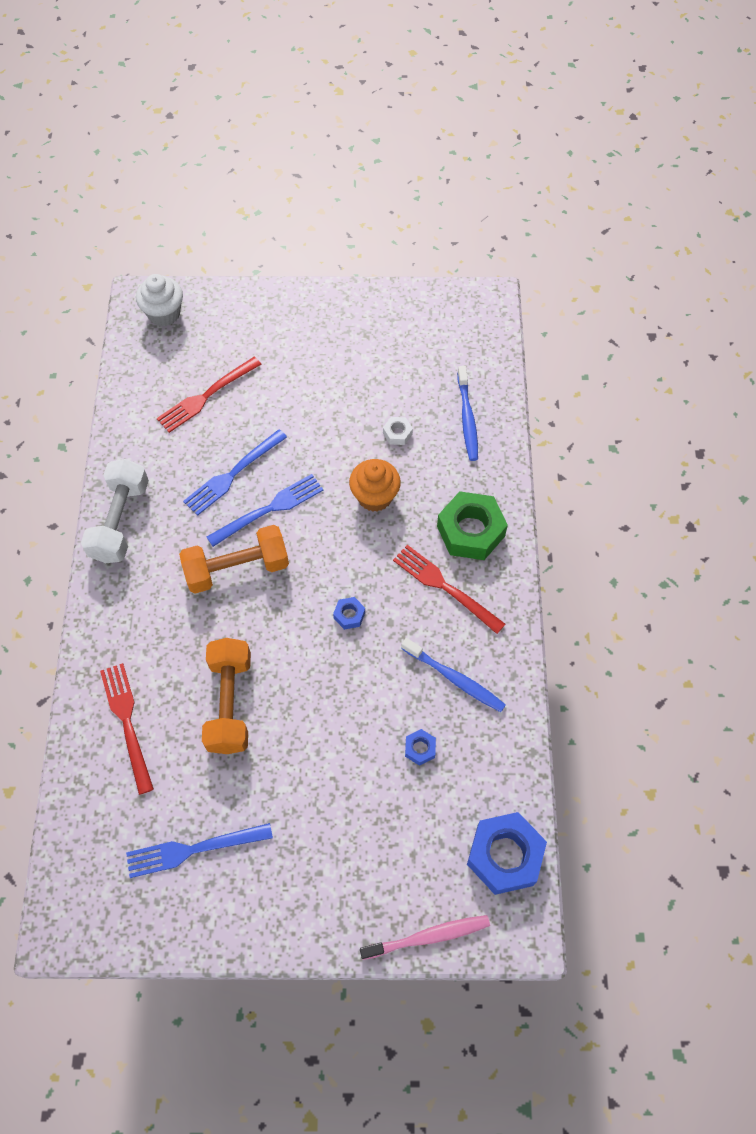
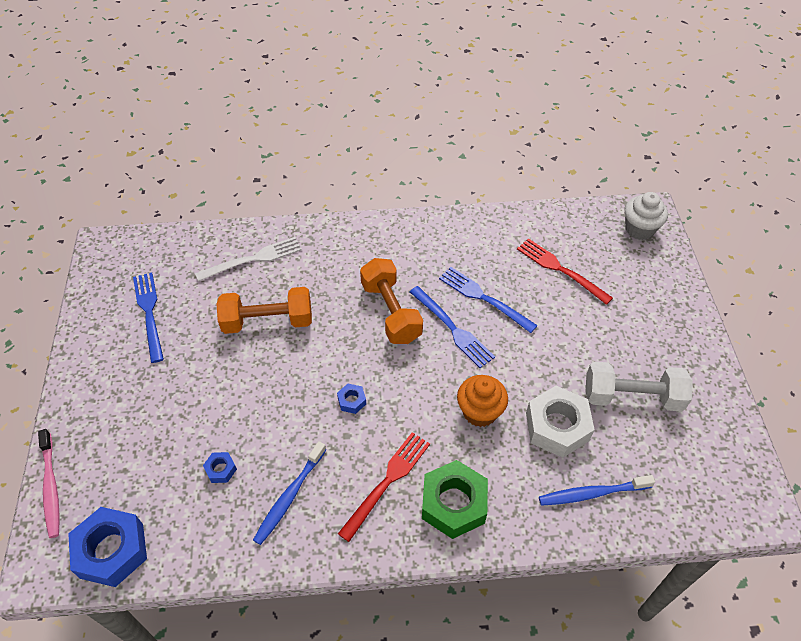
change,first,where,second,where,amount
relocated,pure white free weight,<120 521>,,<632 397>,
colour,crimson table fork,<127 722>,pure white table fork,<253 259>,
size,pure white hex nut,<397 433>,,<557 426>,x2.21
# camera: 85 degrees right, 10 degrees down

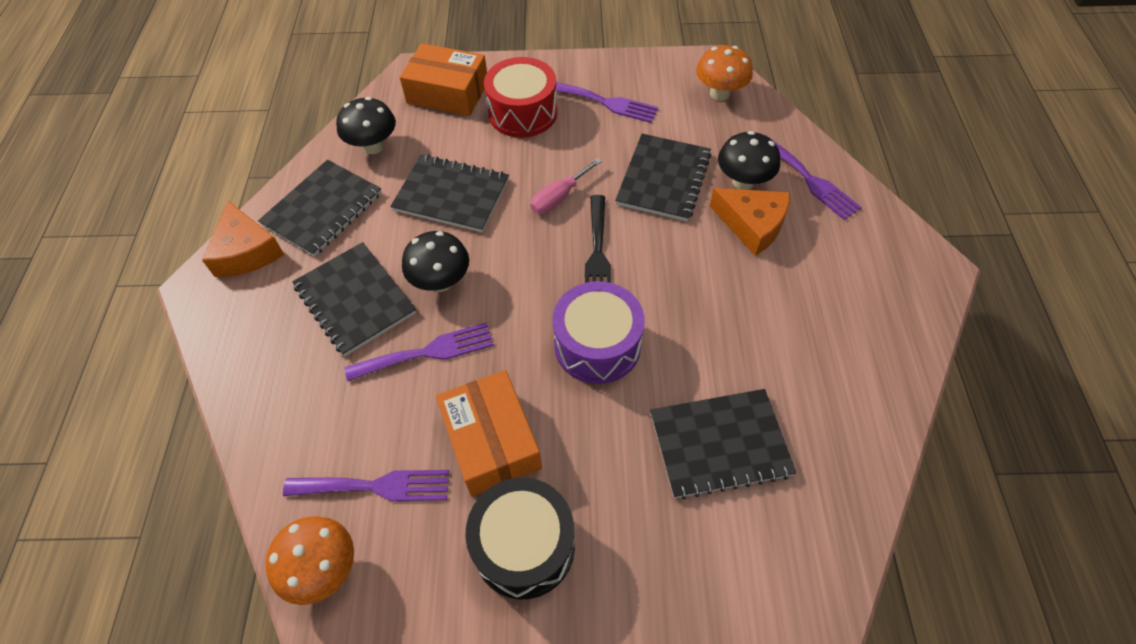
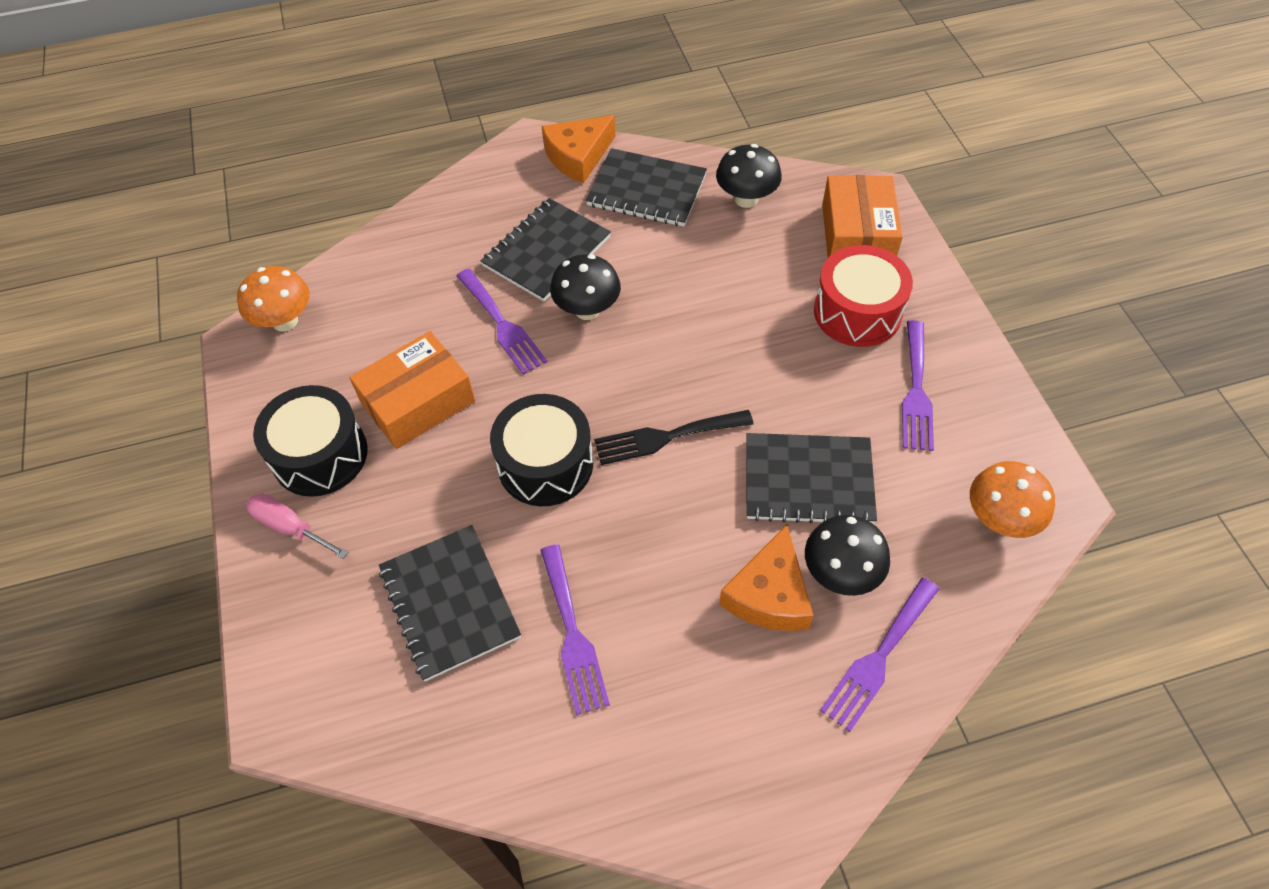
change,first,where,second,where,amount
missing,jet-black notepad,<451 195>,,,
relocated,purple table fork,<376 486>,,<573 635>,
relocated,pink flat screwdriver,<559 197>,,<290 527>,
colour,purple drum,<597 345>,jet-black drum,<545 464>,
# camera: 75 degrees right, 0 degrees up

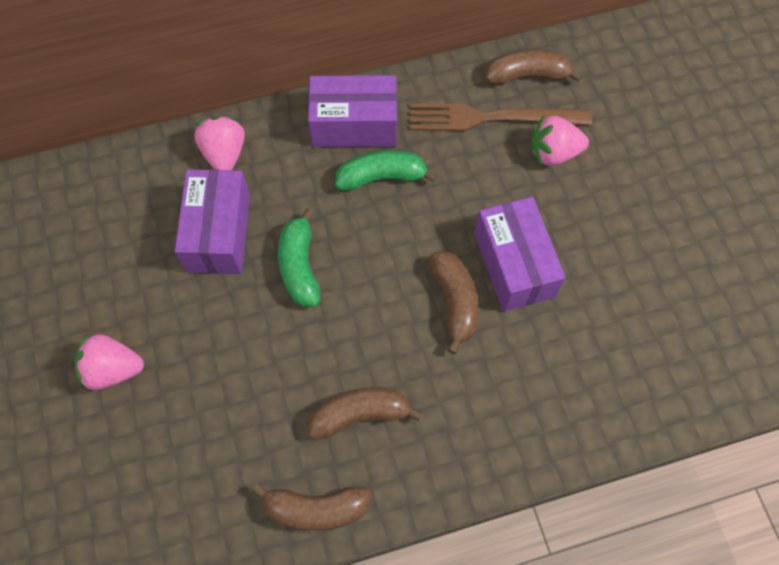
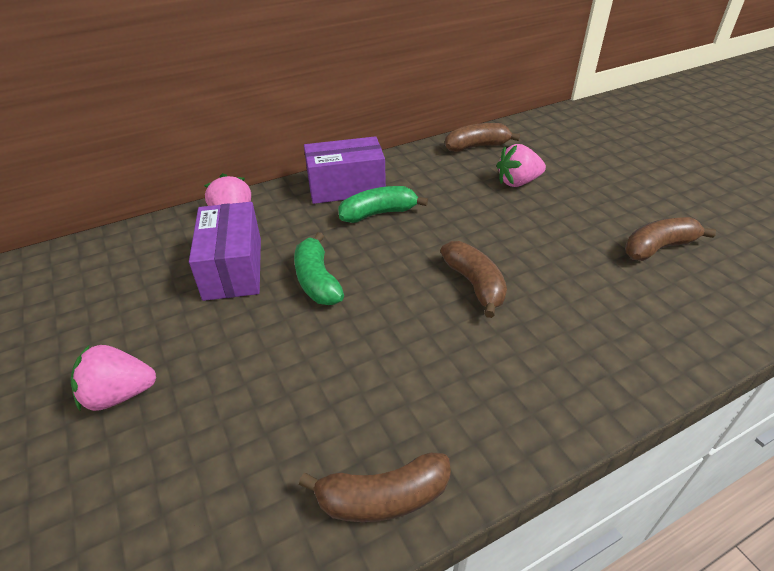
change,first,where,second,where,amount
missing,brown table fork,<491 118>,,,
missing,purple parcel,<514 264>,,,
relocated,brown toy banana,<360 414>,,<658 248>,
# camera: 10 degrees left, 25 degrees down

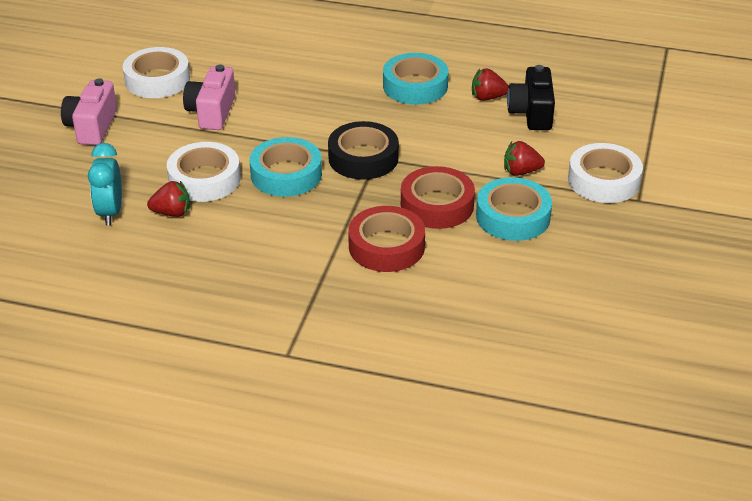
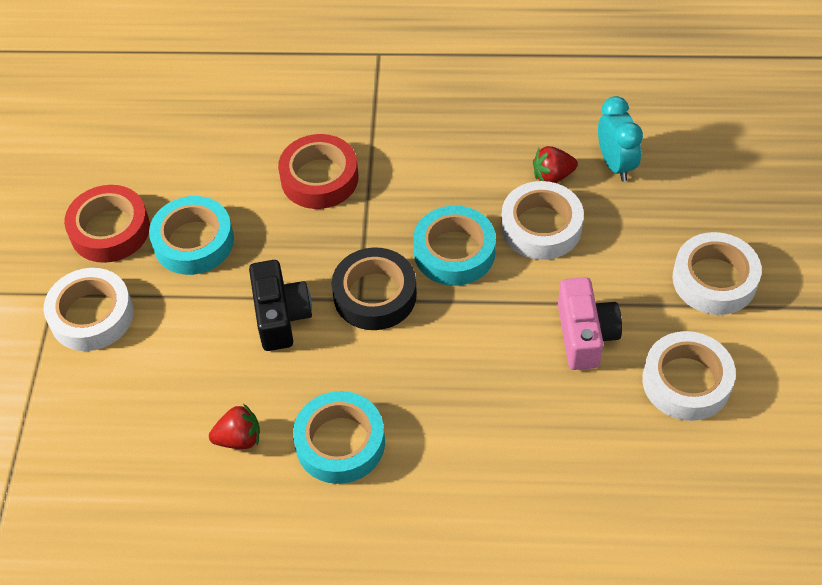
change,first,where,second,where,amount
missing,crimson toy strawberry,<521 172>,,,
relocated,crimson roll of tape,<437 205>,,<110 230>,
relocated,jet-black photo camera,<532 113>,,<280 316>,
exchanged,pink photo camera,<92 127>,pure white roll of tape,<714 280>,
# camera: 170 degrees right, 15 degrees up

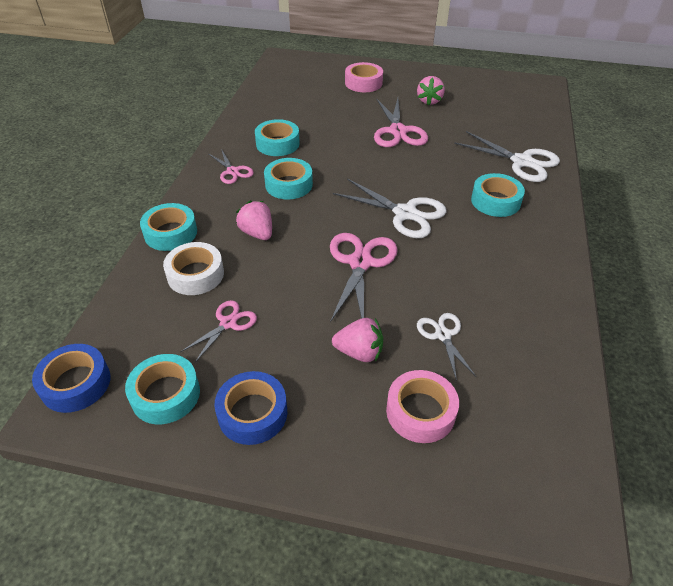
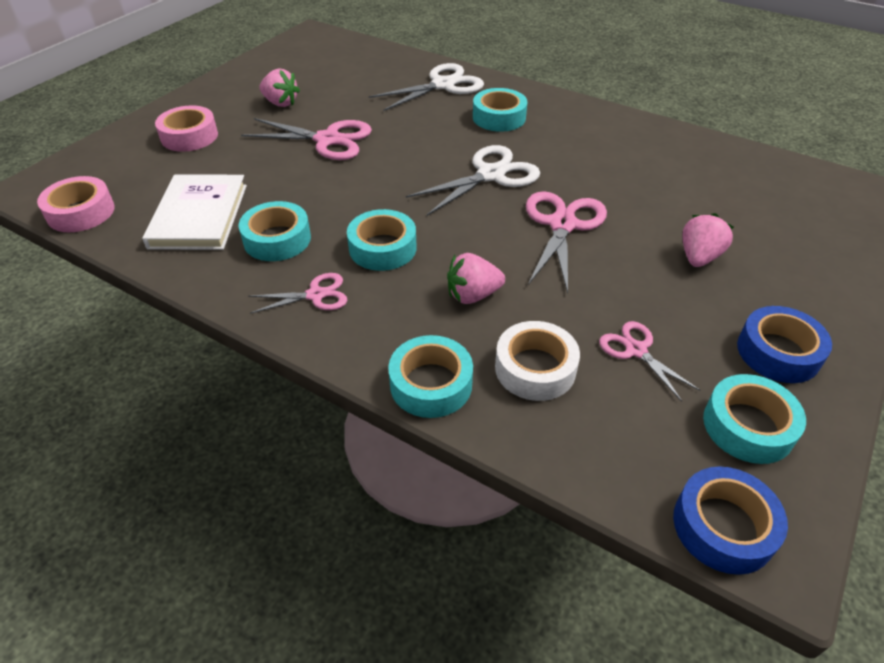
change,first,where,second,where,amount
missing,pure white pair of scissors,<443 335>,,,
appeared,,,pure white hardcover,<199 216>,
relocated,pink roll of tape,<420 412>,,<81 212>,
spun,pink pair of scissors,<360 263>,,<562 225>,75 degrees clockwise
# camera: 70 degrees left, 0 degrees up

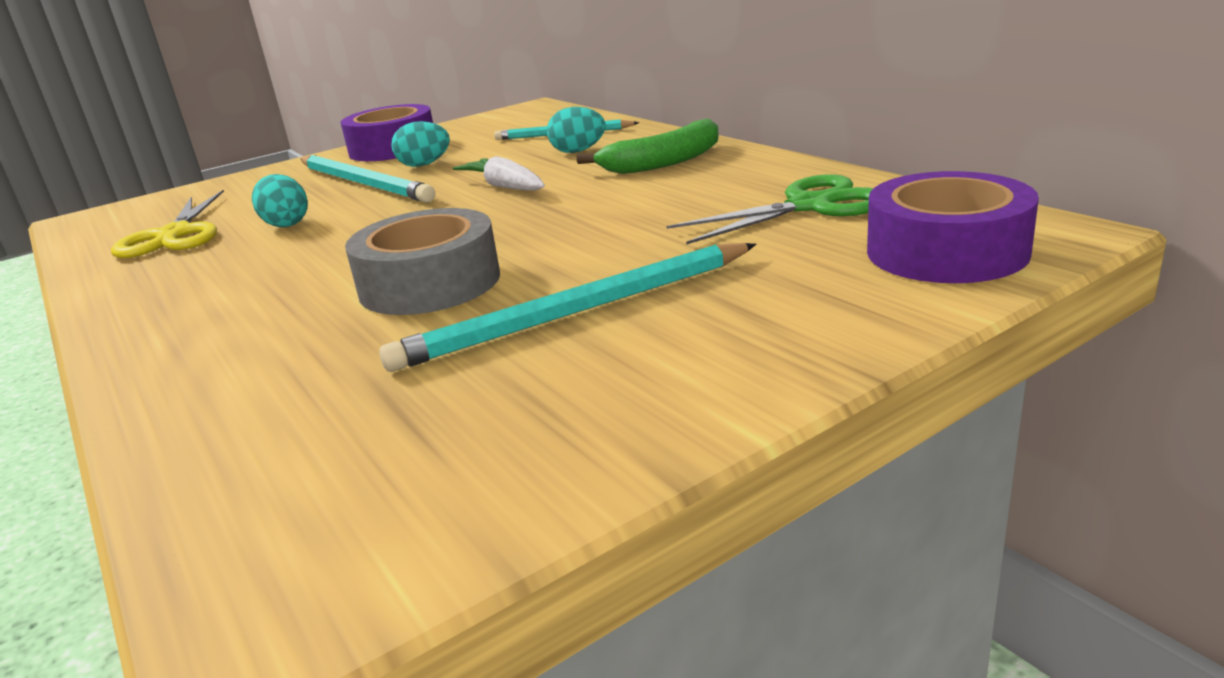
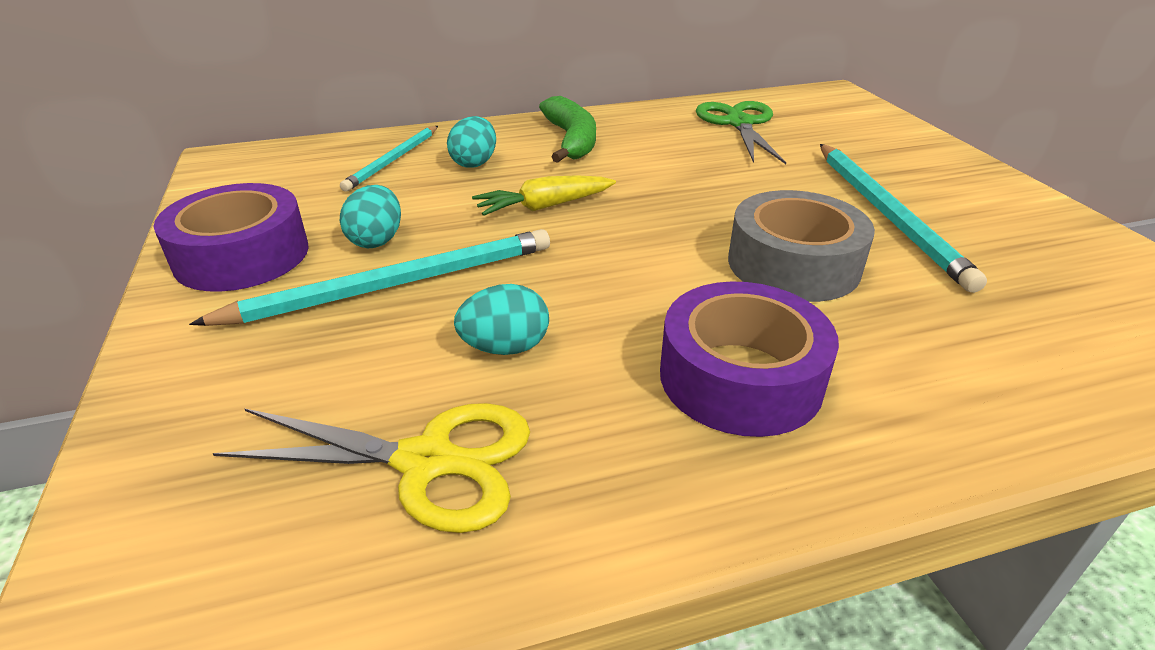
change,first,where,second,where,amount
relocated,purple roll of tape,<946 251>,,<740 377>,
colour,pure white toy carrot,<505 186>,golden toy carrot,<544 206>,
# camera: 75 degrees left, 10 degrees up

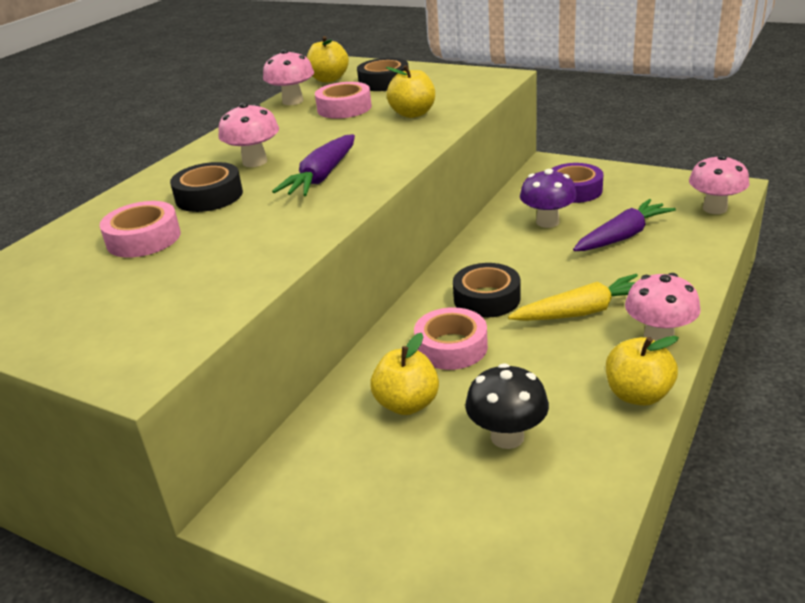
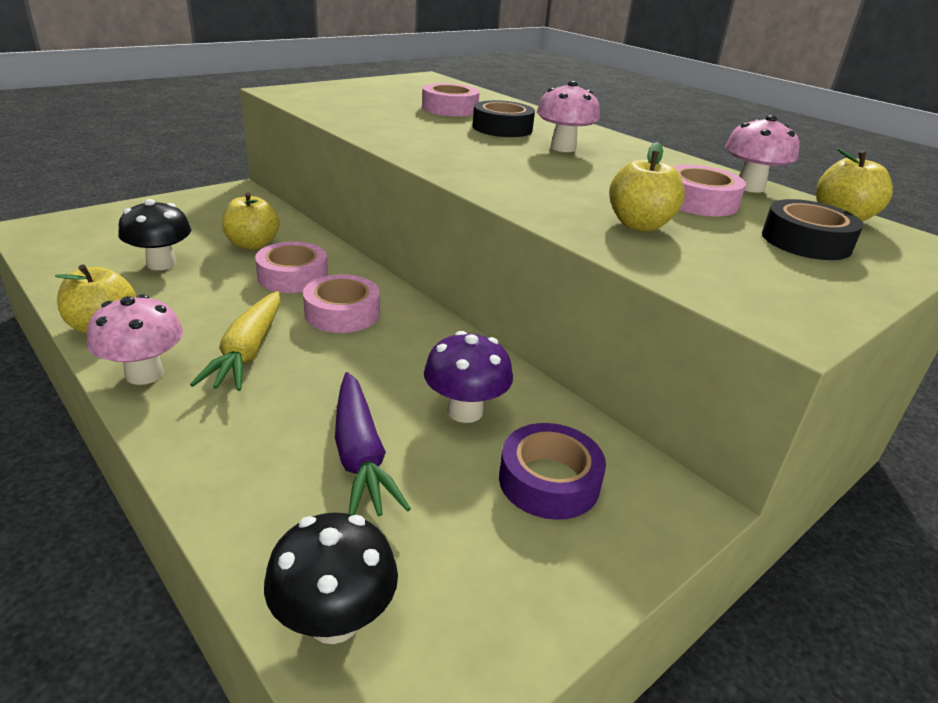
change,first,where,second,where,amount
missing,purple toy carrot,<322 177>,,,
colour,jet-black roll of tape,<487 298>,pink roll of tape,<342 313>,
colour,pink fungus,<715 208>,jet-black fungus,<334 620>,
# camera: 105 degrees right, 0 degrees up

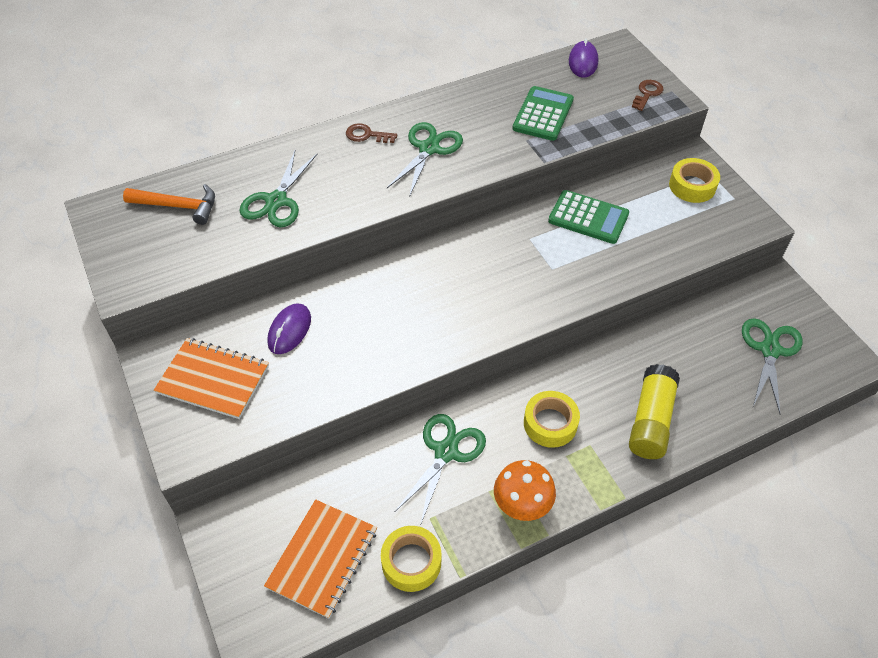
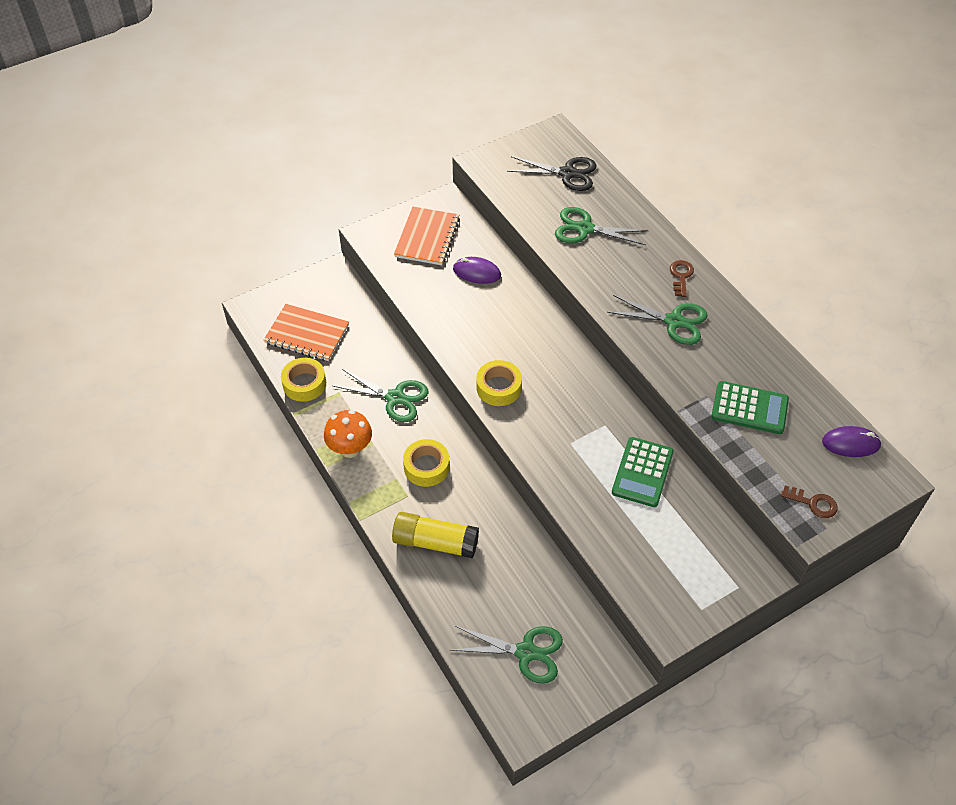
change,first,where,second,where,amount
relocated,golden roll of tape,<692 186>,,<498 387>,
exchanged,orange hammer,<178 206>,jet-black pair of scissors,<567 173>,
# camera: 85 degrees right, 0 degrees up

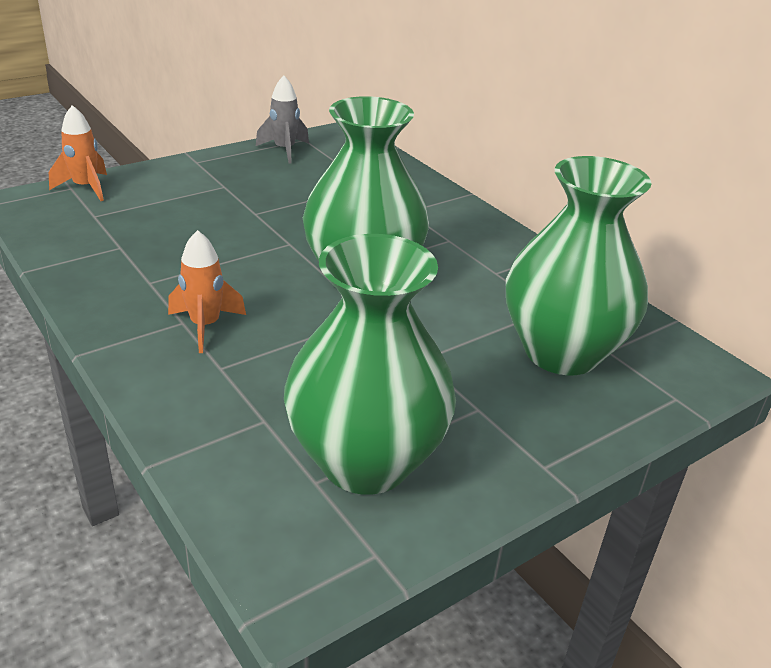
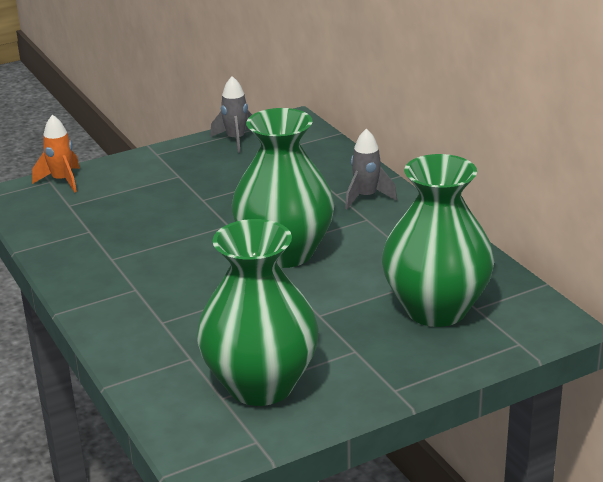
change,first,where,second,where,amount
missing,orange toy rocket,<205 326>,,,
appeared,,,gray toy rocket,<366 197>,
# camera: 10 degrees right, 5 degrees down

